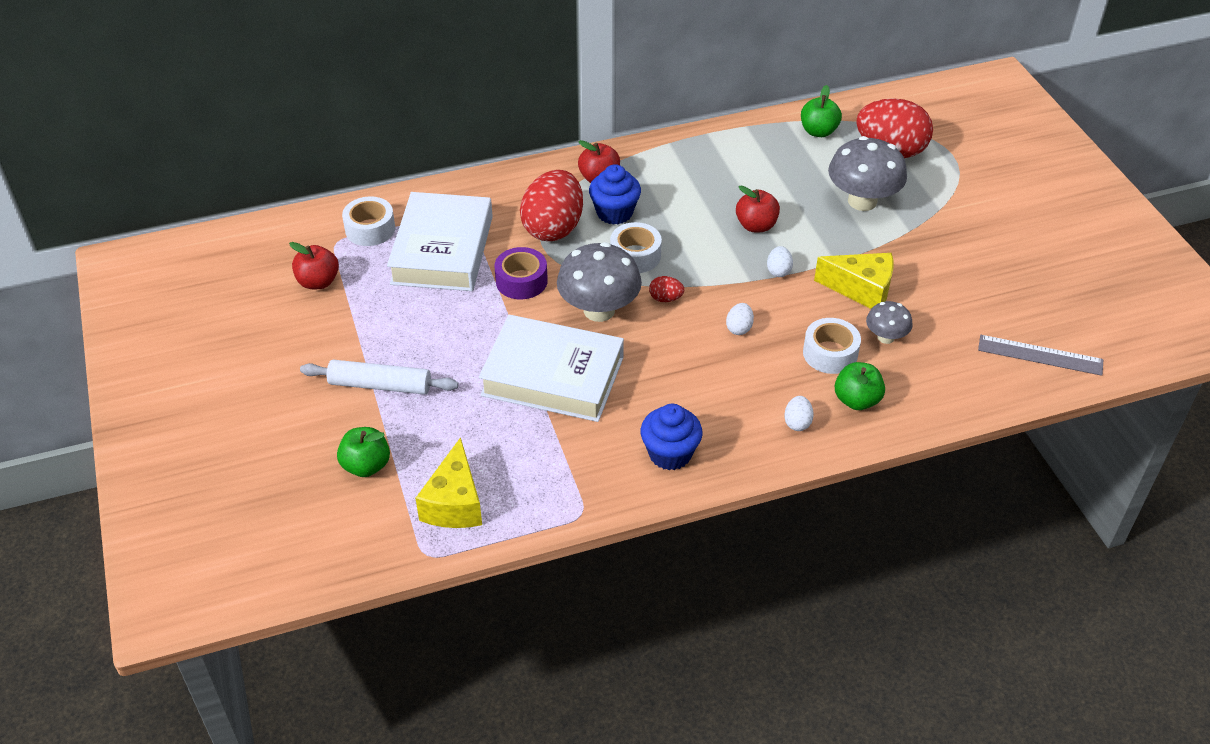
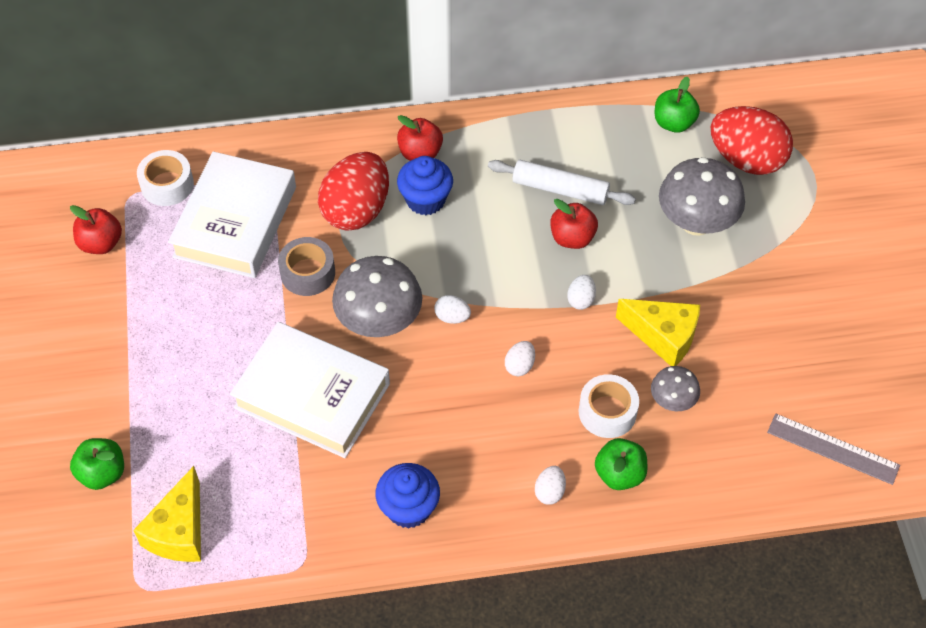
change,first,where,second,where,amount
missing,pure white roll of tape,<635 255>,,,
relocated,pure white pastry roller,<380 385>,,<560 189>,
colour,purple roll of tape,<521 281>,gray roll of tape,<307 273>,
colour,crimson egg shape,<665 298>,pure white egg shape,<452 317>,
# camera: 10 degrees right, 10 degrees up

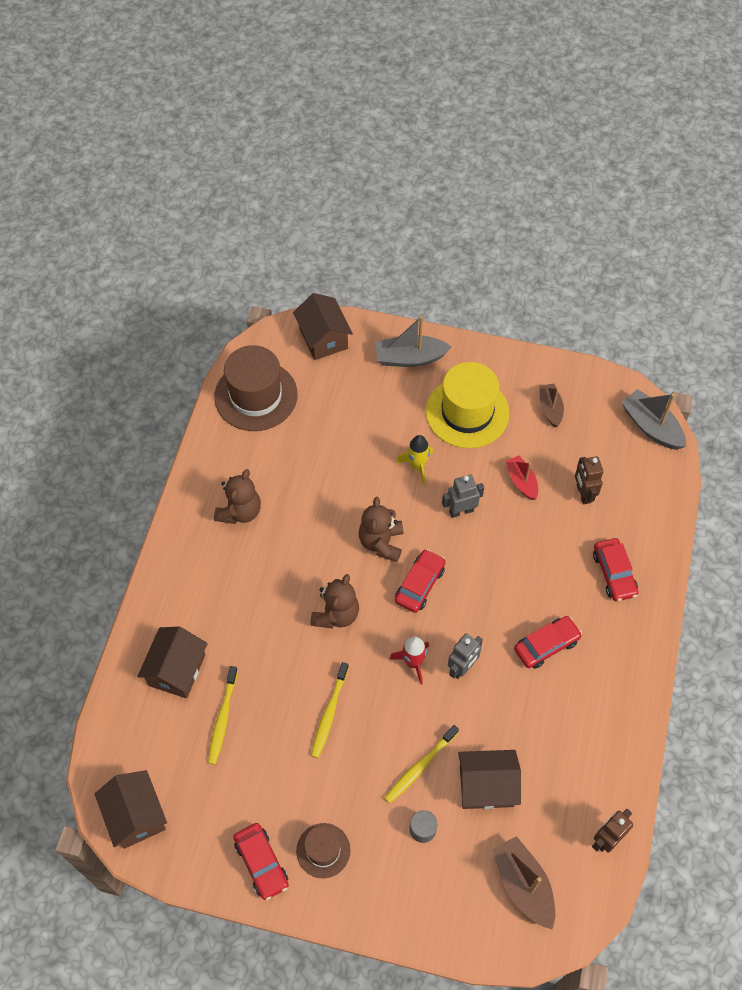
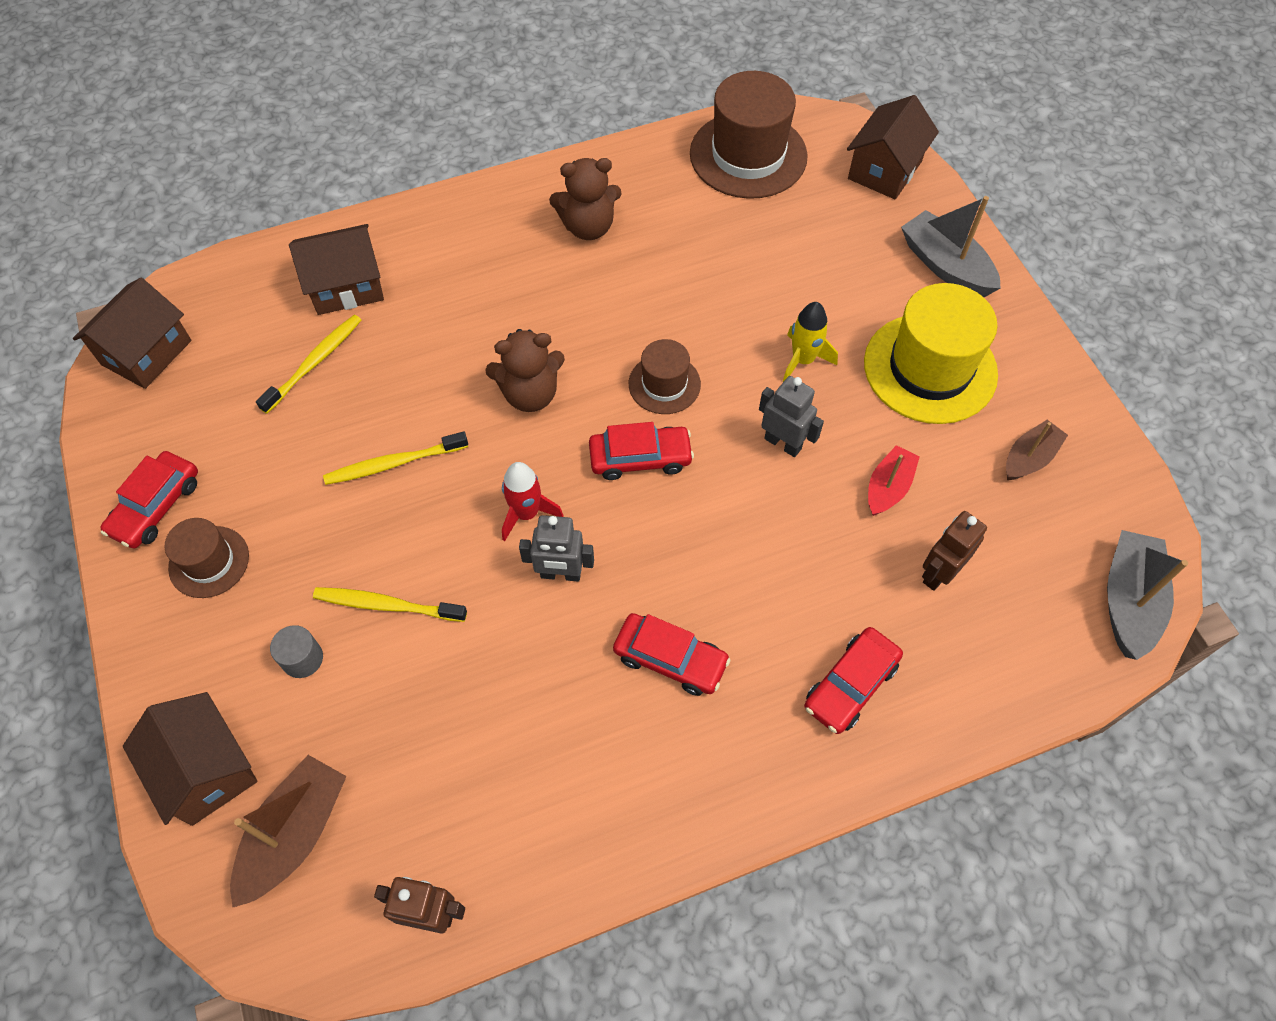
change,first,where,second,where,amount
relocated,brown house,<486 786>,,<206 770>,
exchanged,brown stuffed bear,<381 542>,brown tall hat,<664 384>,
spun,golden dental brush,<222 719>,,<315 362>,150 degrees clockwise
# camera: 55 degrees right, 0 degrees up

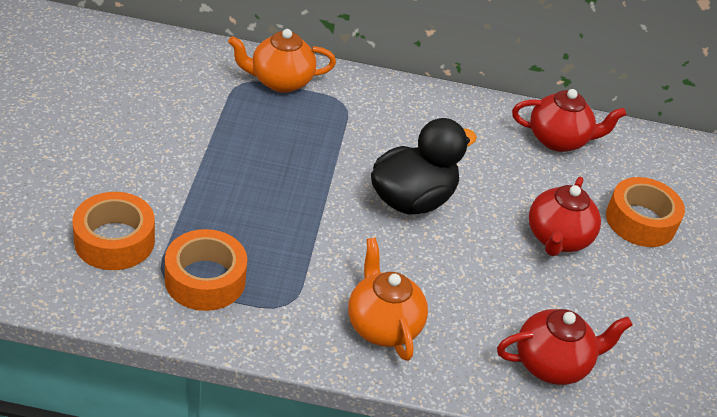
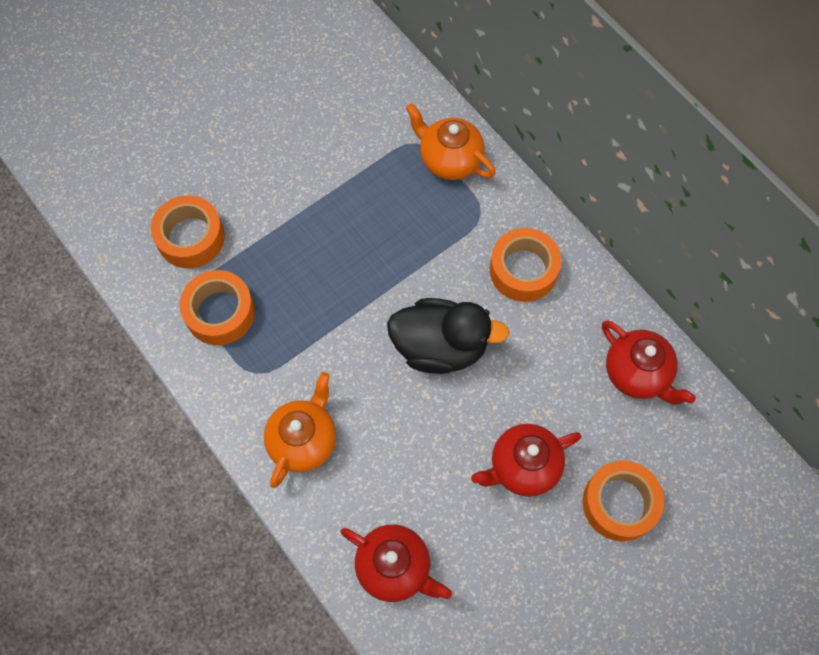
change,first,where,second,where,amount
appeared,,,orange roll of tape,<523 270>,
# camera: 50 degrees right, 25 degrees up

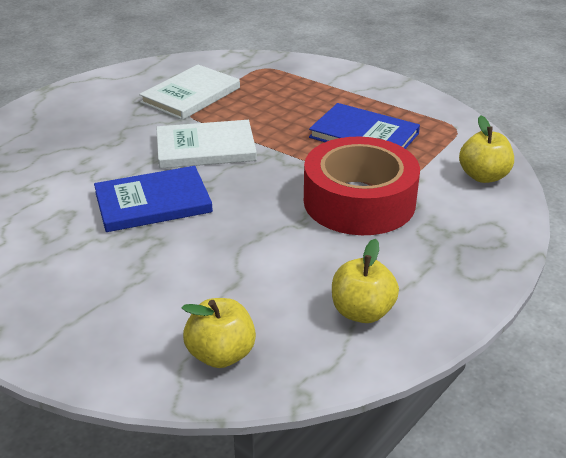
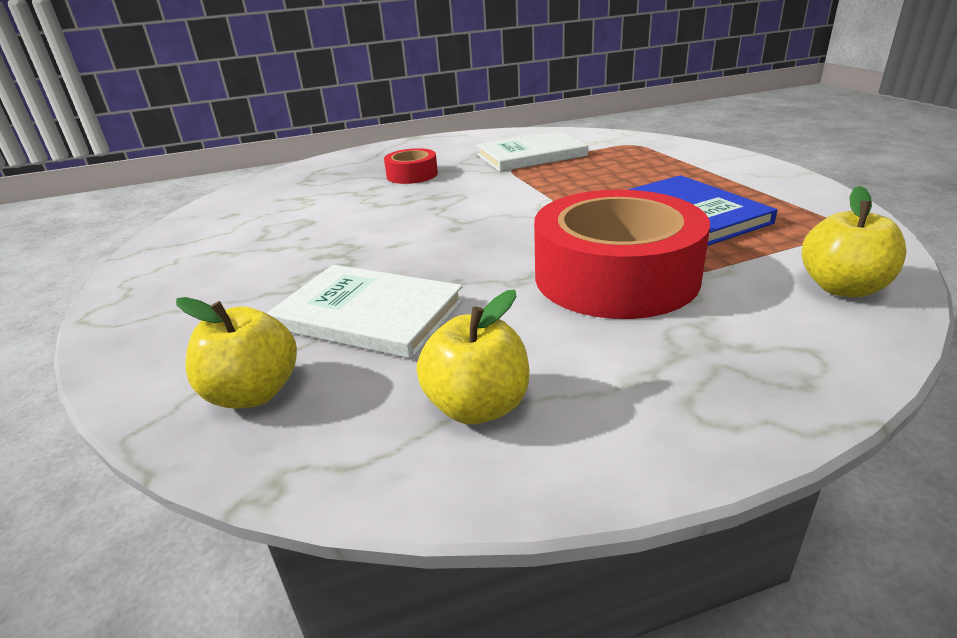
change,first,where,second,where,amount
missing,blue hardcover,<153 202>,,,
appeared,,,crimson roll of tape,<412 175>,
relocated,pure white hardcover,<205 148>,,<369 314>,
# camera: 35 degrees right, 5 degrees down

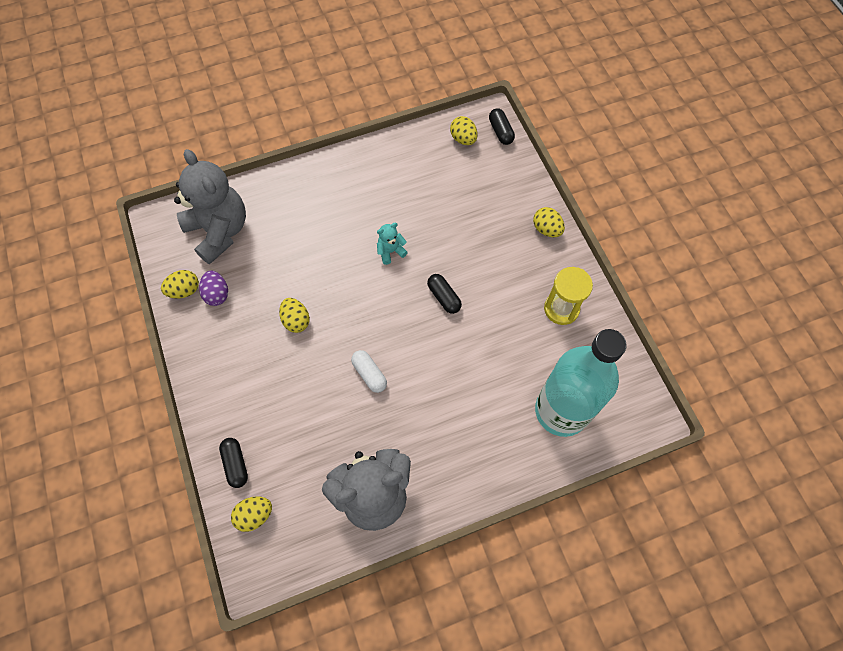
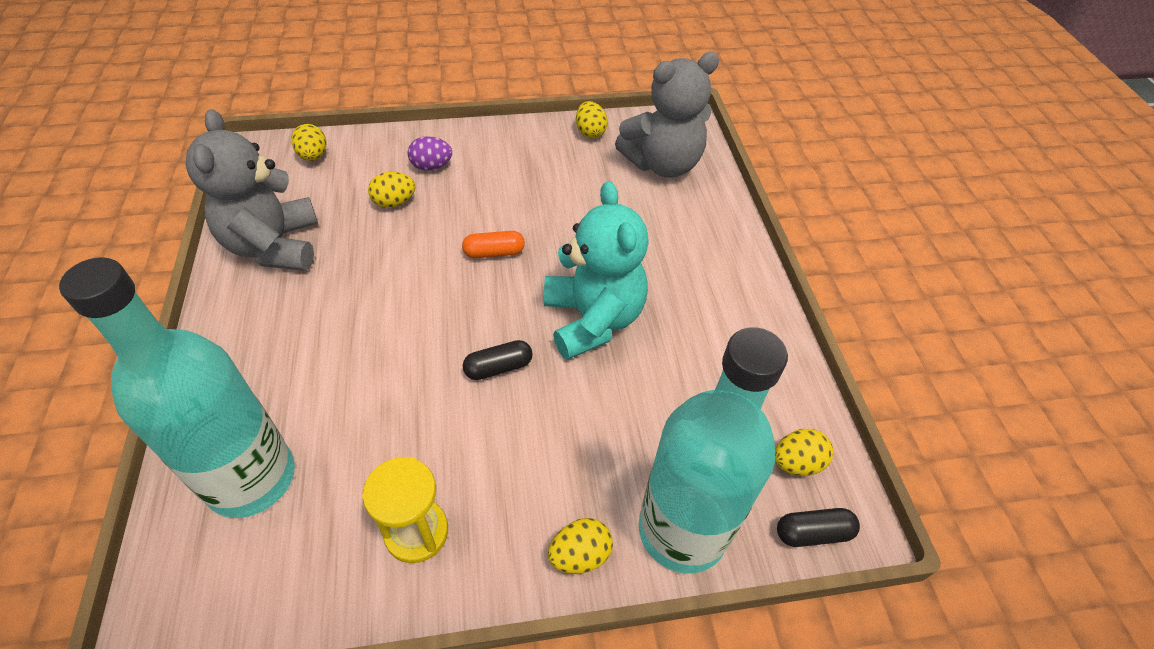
change,first,where,second,where,amount
missing,jet-black capsule,<236 464>,,,
missing,pure white capsule,<369 374>,,,
appeared,,,orange capsule,<494 253>,
appeared,,,teal drink bottle,<682 530>,
relocated,purple egg shape,<217 294>,,<431 166>,
relocated,golden egg shape,<296 320>,,<394 202>,
size,teal stuffed bear,<390 251>,,<592 320>,x2.42
# camera: 100 degrees right, 15 degrees down

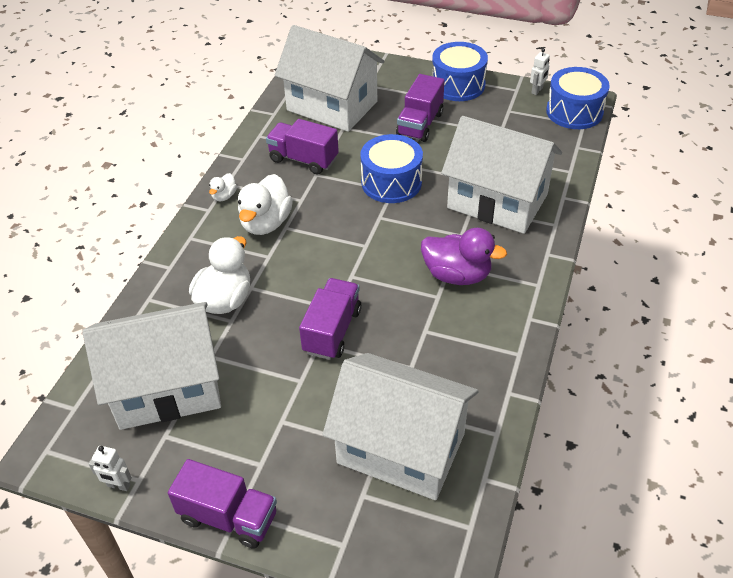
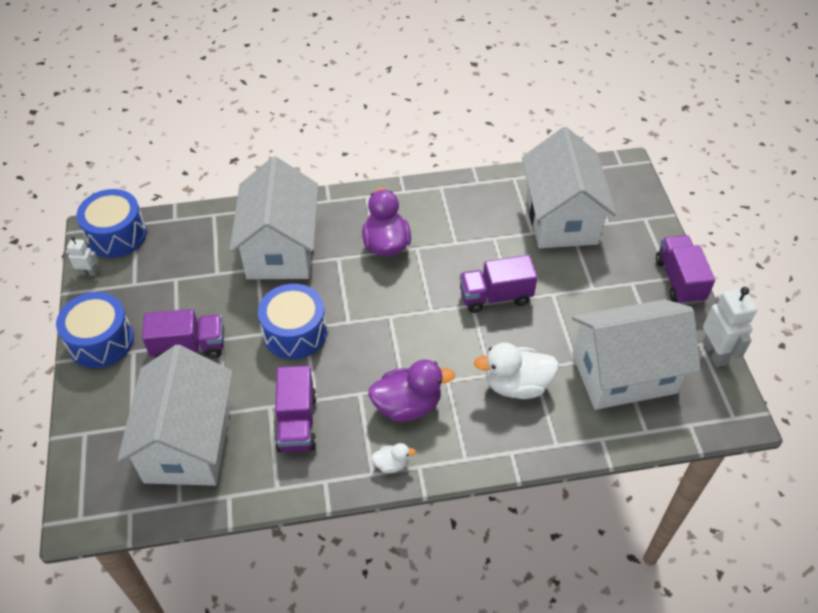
change,first,where,second,where,amount
colour,pure white rubber duck,<266 223>,purple rubber duck,<407 405>,
spun,pure white house,<167 387>,,<624 373>,60 degrees counterclockwise
size,pure white toy robot,<118 485>,,<715 353>,x1.83
# camera: 120 degrees left, 5 degrees up

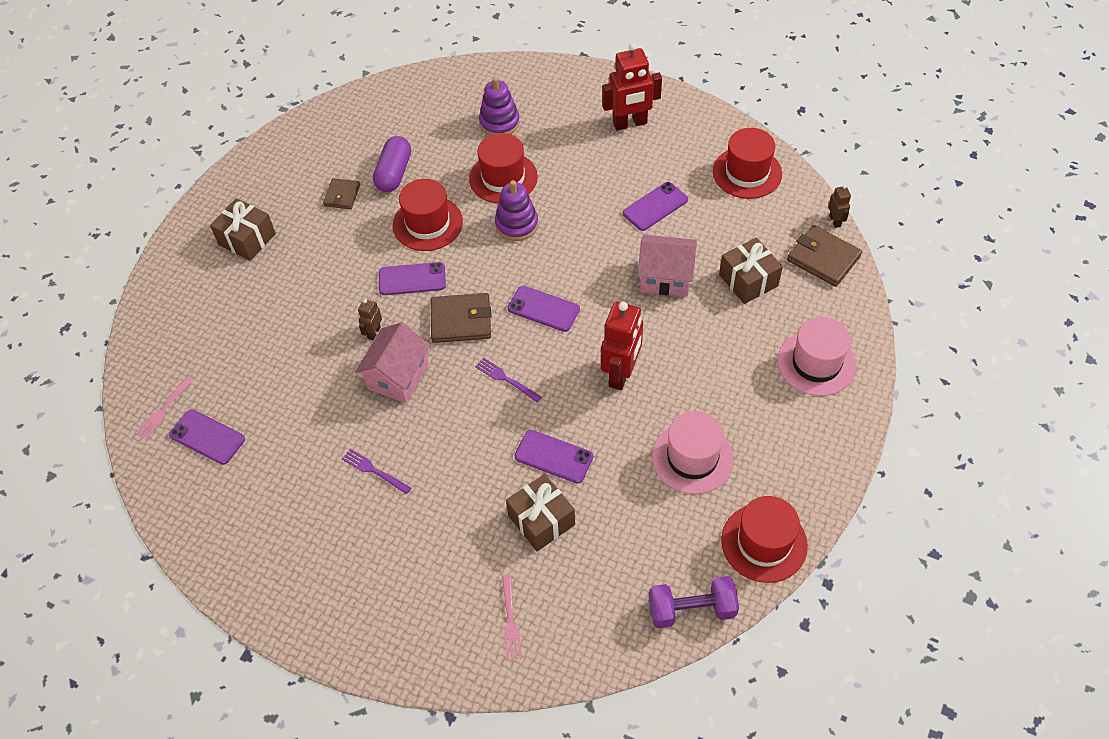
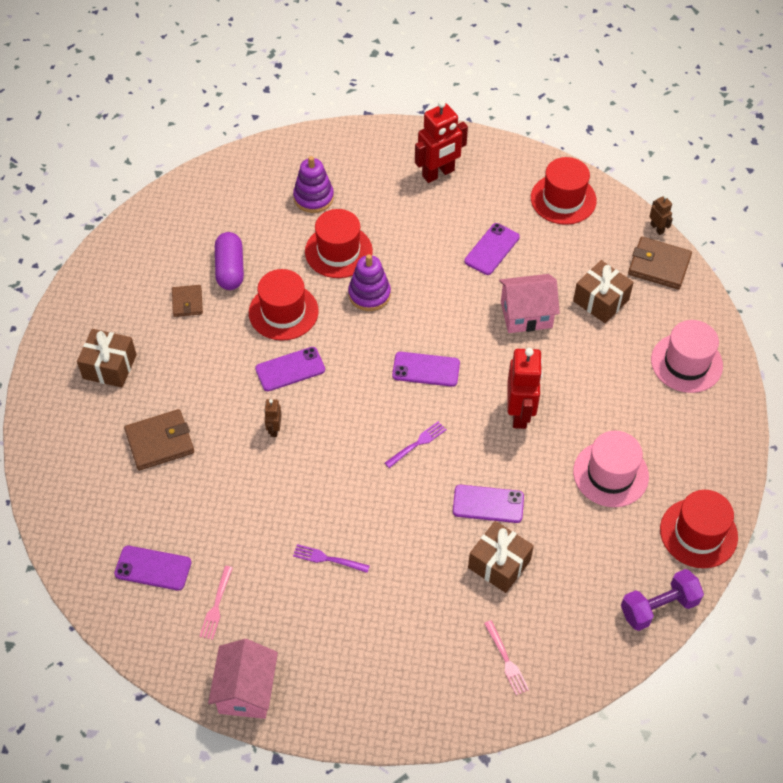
change,first,where,second,where,amount
relocated,pink table fork,<164 410>,,<216 605>,
relocated,pink house,<398 376>,,<246 690>,
relocated,brown wallet,<461 320>,,<160 442>,
spun,purple table fork,<506 379>,,<417 444>,120 degrees clockwise
# camera: 20 degrees left, 0 degrees up

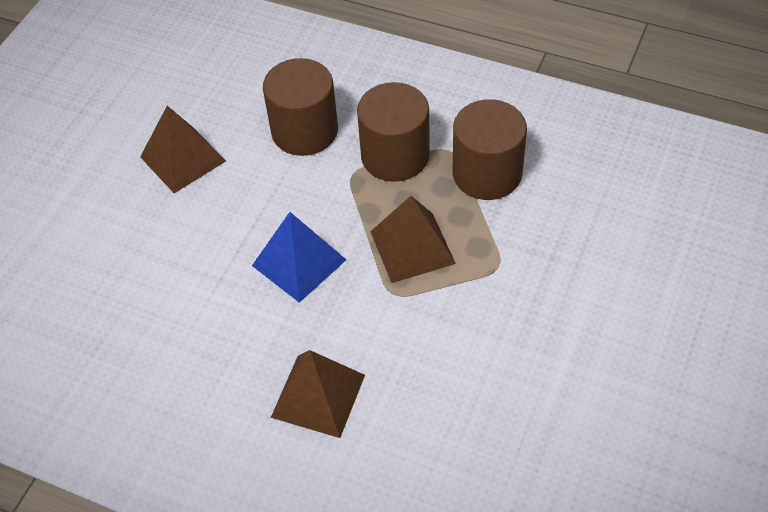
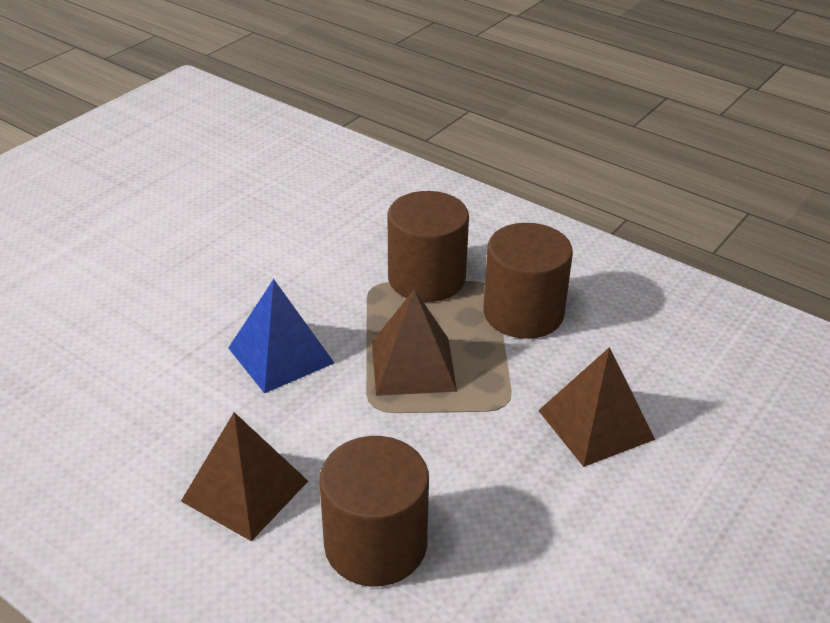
change,first,where,second,where,amount
relocated,brown solid pyramid,<183 159>,,<596 424>,
relocated,brown cylinder,<304 131>,,<375 545>,
# camera: 10 degrees right, 15 degrees down

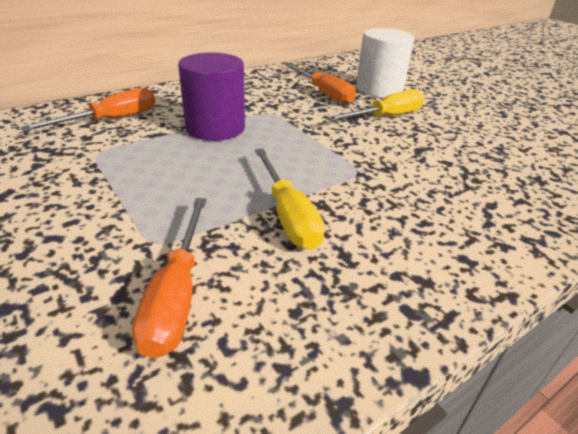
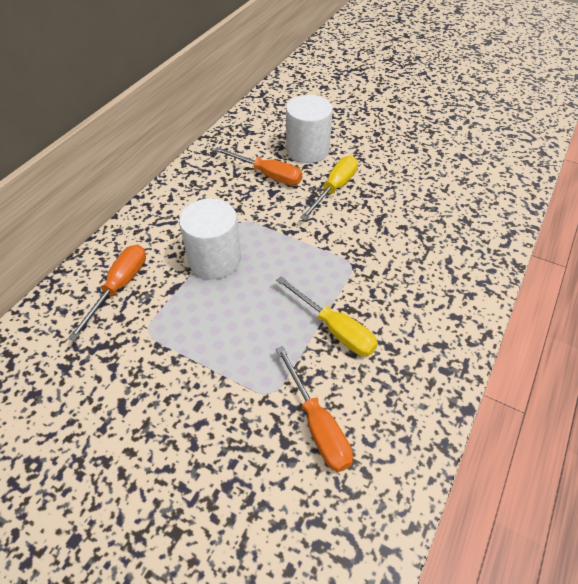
change,first,where,second,where,amount
colour,purple cylinder,<215 128>,pure white cylinder,<215 259>,
# camera: 25 degrees left, 15 degrees up

